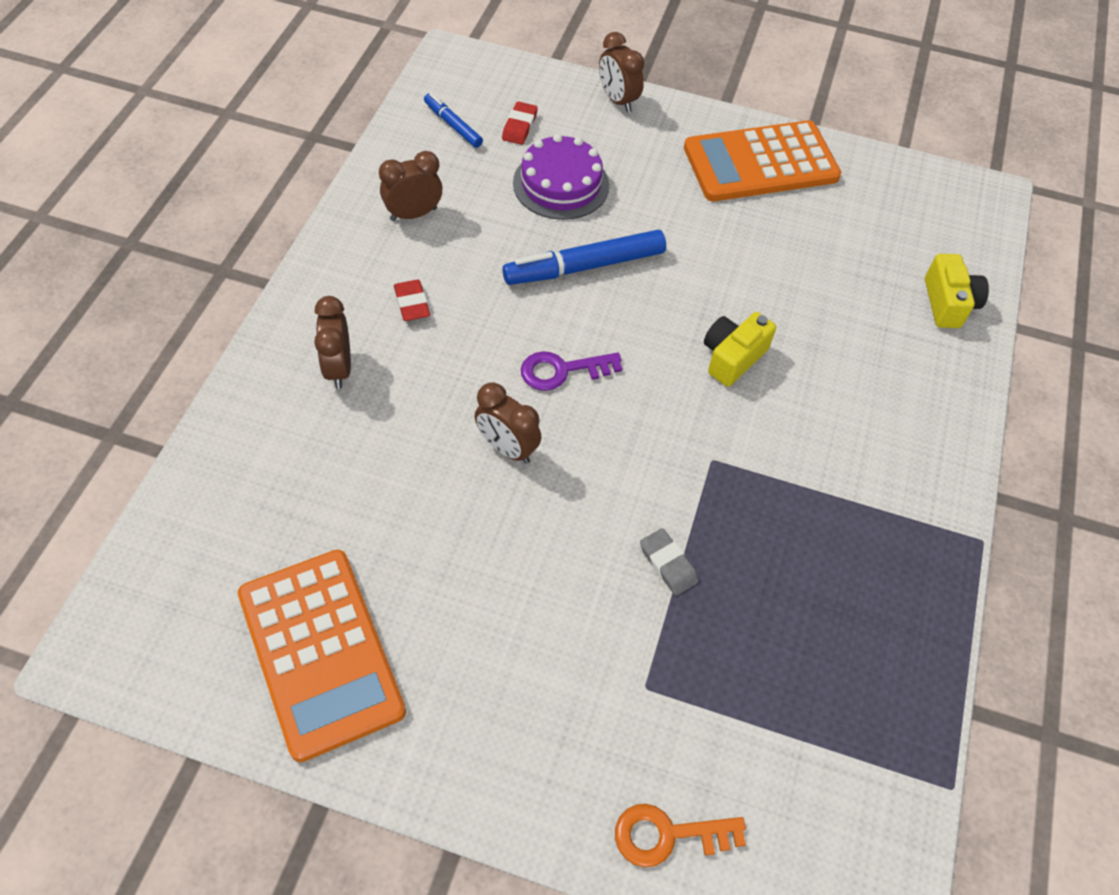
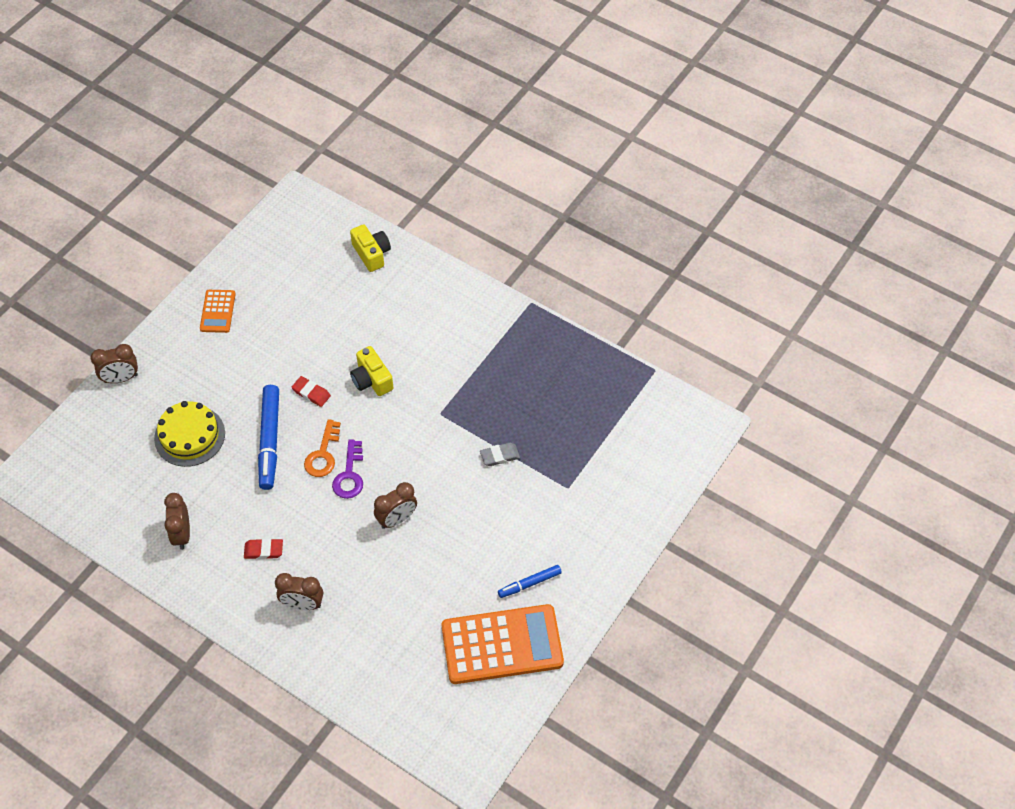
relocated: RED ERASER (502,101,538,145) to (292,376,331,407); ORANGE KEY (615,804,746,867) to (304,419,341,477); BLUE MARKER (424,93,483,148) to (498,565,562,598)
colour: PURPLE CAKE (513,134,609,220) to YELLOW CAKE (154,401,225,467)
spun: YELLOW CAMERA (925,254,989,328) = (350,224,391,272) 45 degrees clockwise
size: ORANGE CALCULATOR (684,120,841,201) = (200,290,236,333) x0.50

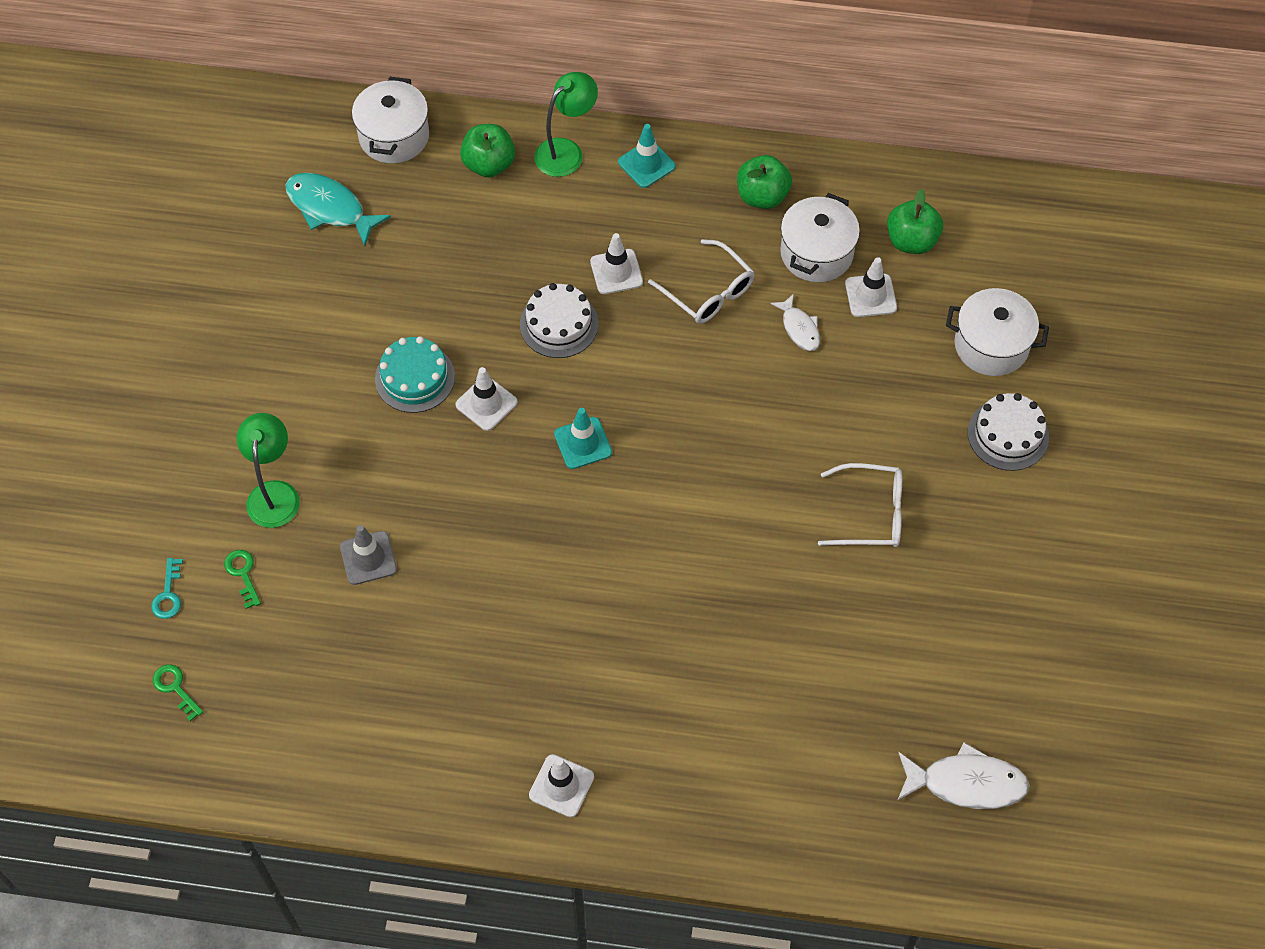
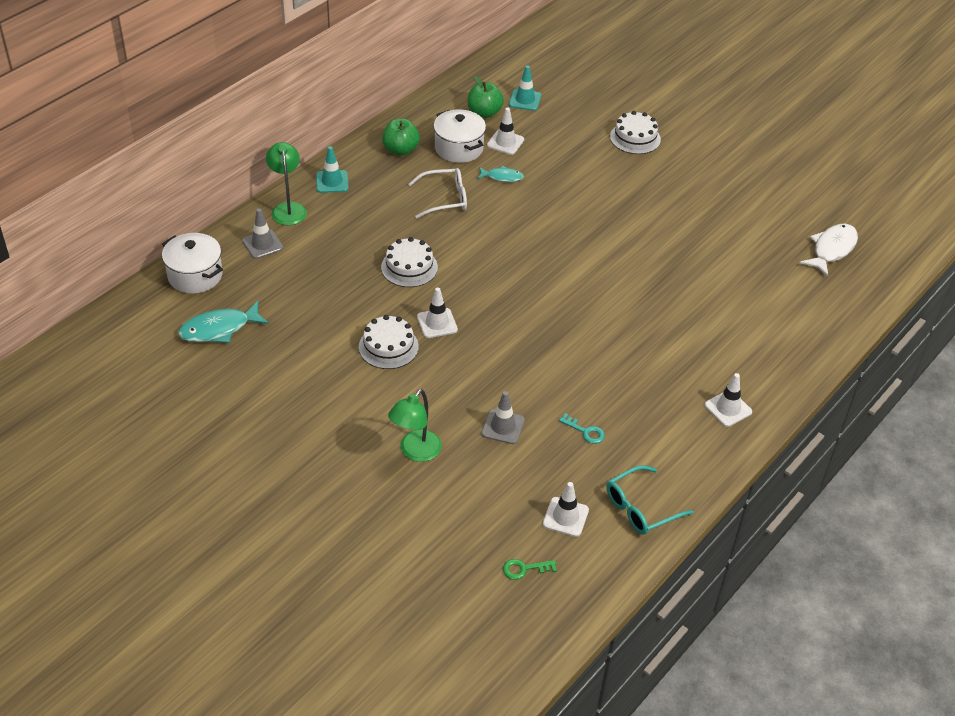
missing: GREEN KEY (224,550,261,609); WHITE GLASSES (818,463,902,547); WHITE POT (946,288,1049,376)
appeared: TURQUOISE GLASSES (606,465,694,535)
relocated: TURQUOISE TRAFFIC CONE (554,408,612,469) to (509,66,541,111); WHITE TRAFFIC CONE (590,233,643,294) to (543,482,589,537); TURQUOISE KEY (151,558,183,619) to (559,413,605,444)
exchanged: GREEN APPLE (460,124,515,177) to GREY TRAFFIC CONE (242,208,283,259)
colour: TURQUOISE CAKE (375,336,455,413) to WHITE CAKE (359,315,419,369); WHITE FISH (770,294,820,351) to TURQUOISE FISH (477,166,524,182)
spun: GREEN LAMP (236,413,300,528) = (388,389,442,462) 90 degrees counterclockwise

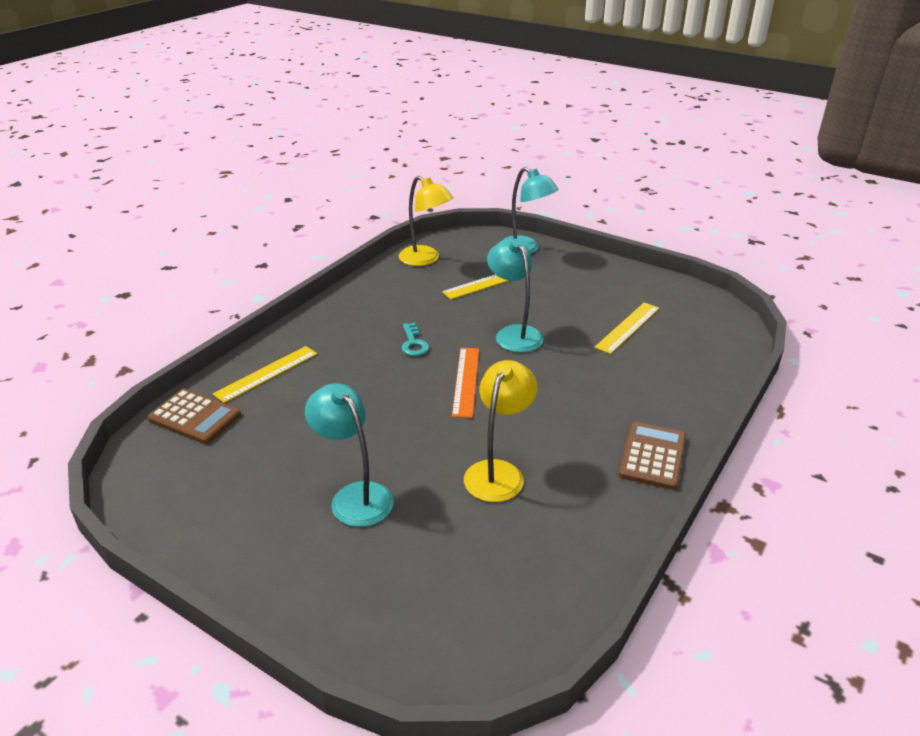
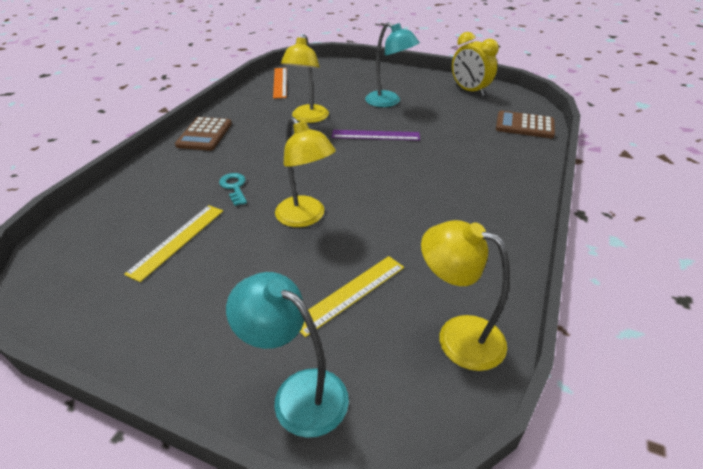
missing: YELLOW RULER (213,346,317,403)
appeared: PURPLE RULER (332,130,420,141); YELLOW CLOCK (452,32,499,96)
relocated: TURQUOISE KEY (401,323,429,356) to (219,173,247,206); ORANGE RULER (452,348,479,418) to (273,68,287,99)
colour: TURQUOISE LAMP (487,239,544,353) to YELLOW LAMP (275,117,336,227)

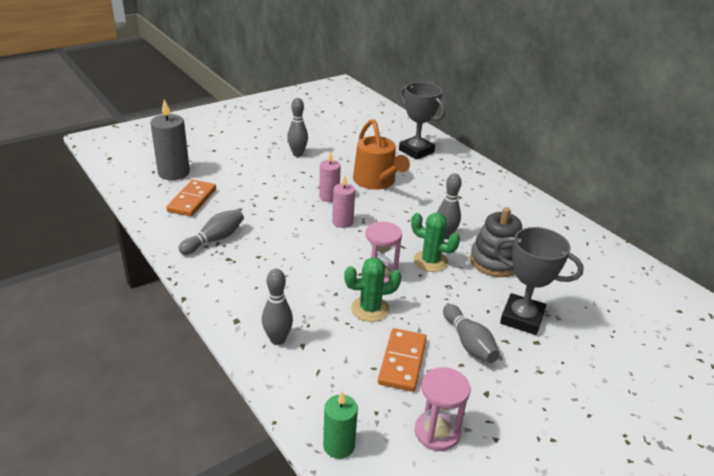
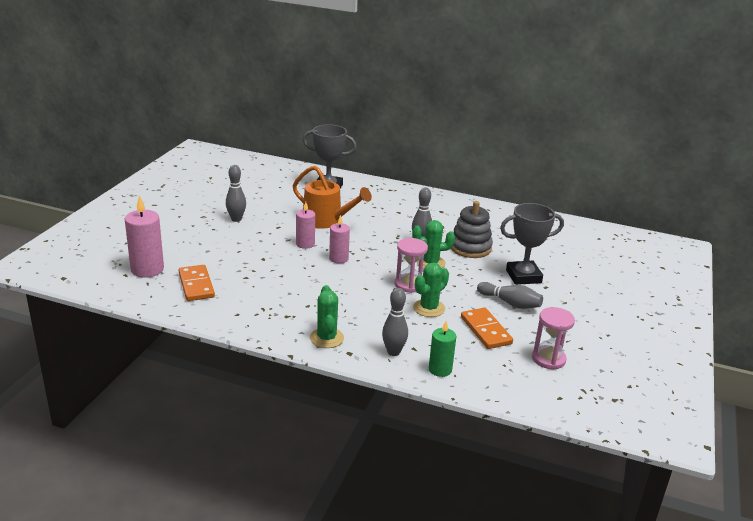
missing: GREY BOWLING PIN (178,209,244,255)
appeared: GREEN CACTUS (310,285,344,348)
relocated: GREEN CANDLE (323,391,358,459) to (429,321,456,377)
colour: GREY CANDLE (151,99,190,180) to PINK CANDLE (125,195,164,278)

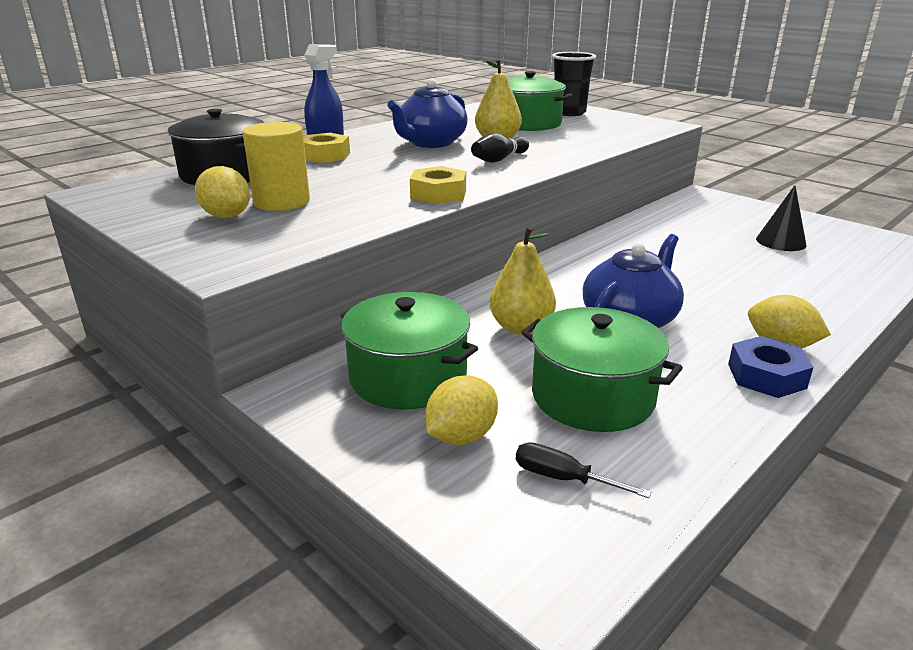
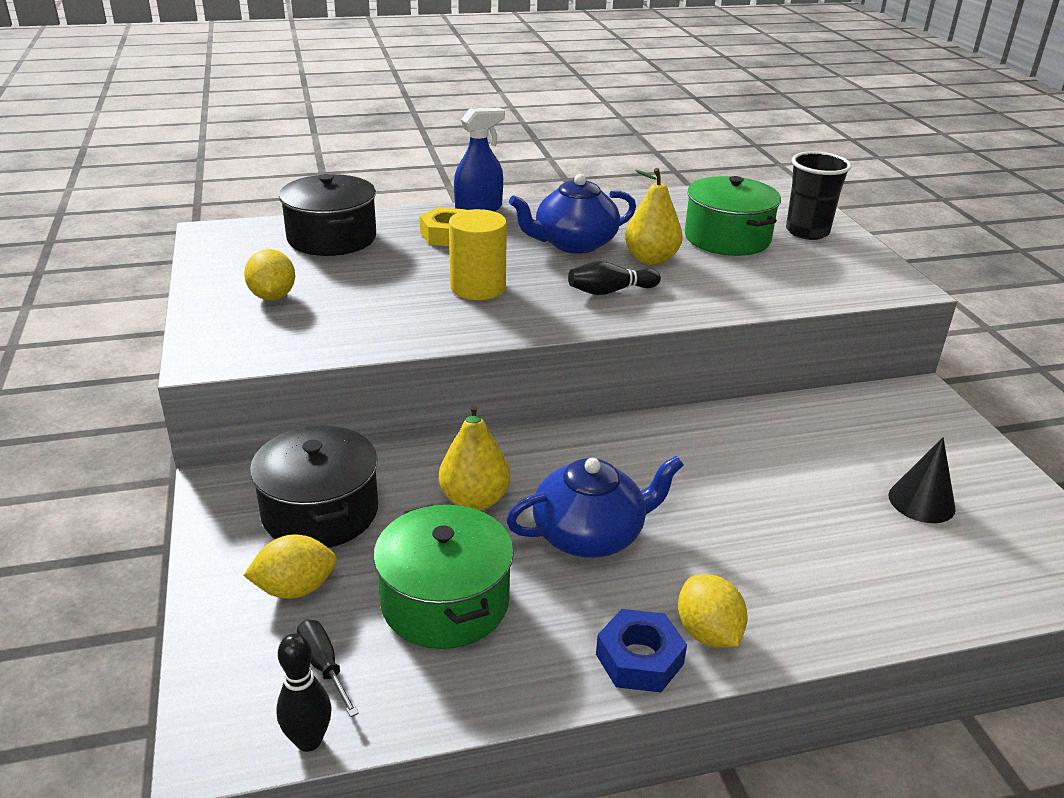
missing: YELLOW NUT (410,166,466,204)
appeared: BLACK BOWLING PIN (276,633,332,752)
relocated: YELLOW CYLINDER (243,122,310,211) to (449,209,507,300)
colour: GREEN POT (340,292,478,409) to BLACK POT (250,426,378,548)

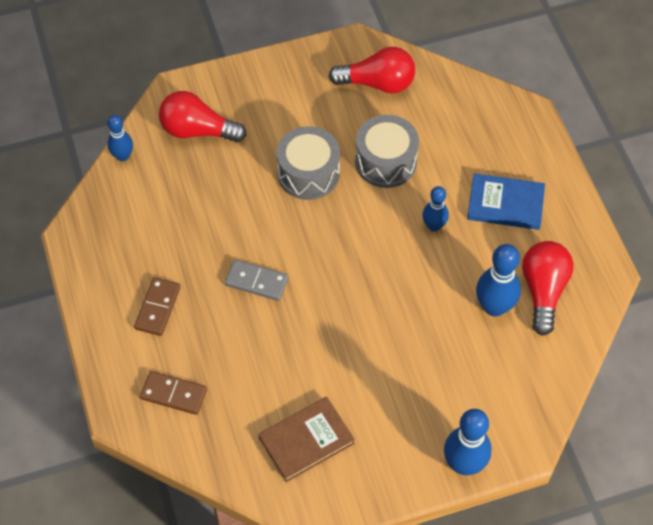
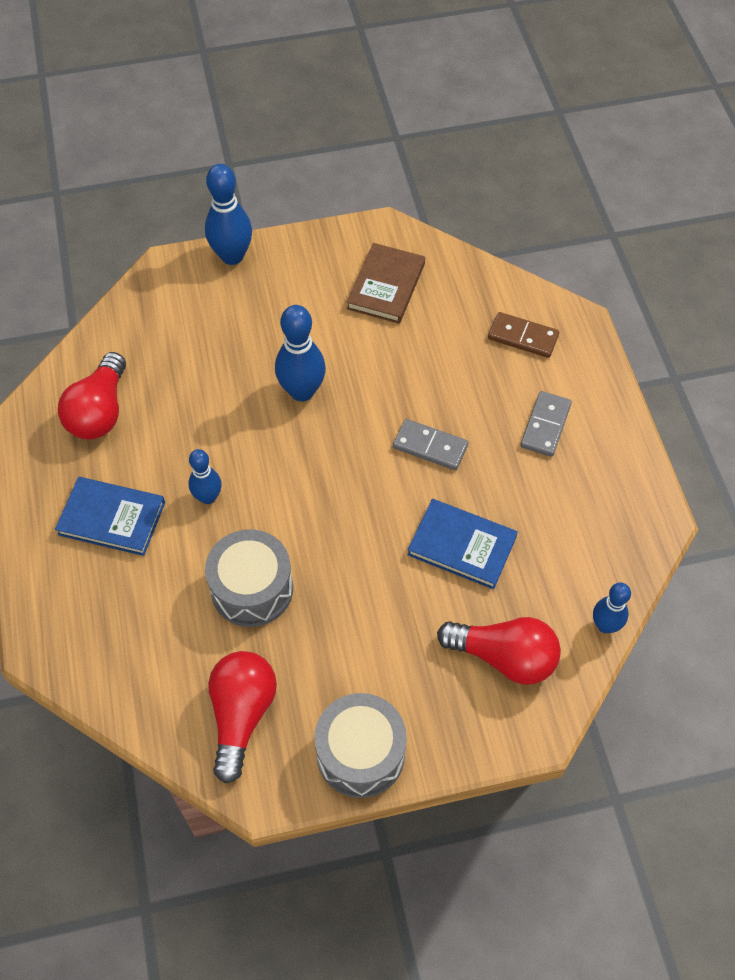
appeared: BLUE BOOK (407,499,518,589)
relocated: BLUE BOWLING PIN (476,244,521,316) to (275,305,326,402); GREY DRUM (277,126,340,200) to (314,693,407,798)
colour: BROWN DOMINO (134,277,181,336) to GREY DOMINO (520,391,572,457)
spun: RED LIGHT BULB (329,47,415,94) = (208,651,277,784) 90 degrees clockwise; BROWN BOOK (258,397,355,482) = (346,243,425,324) 45 degrees counterclockwise

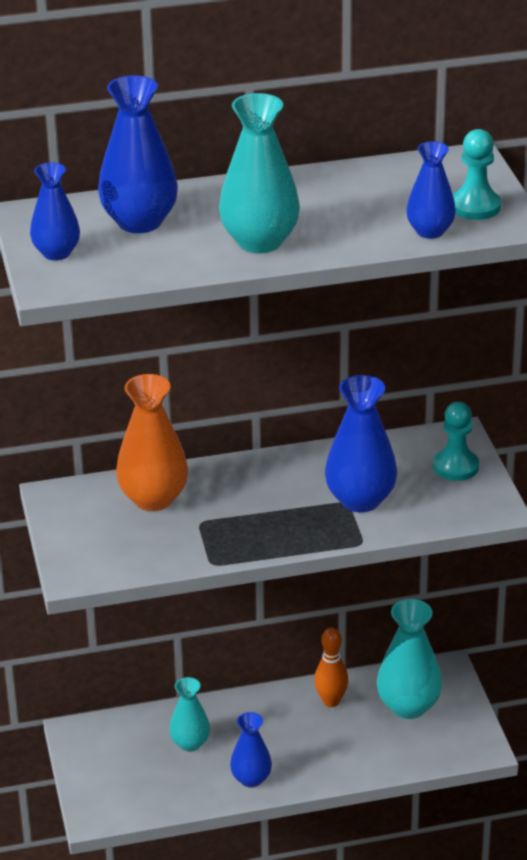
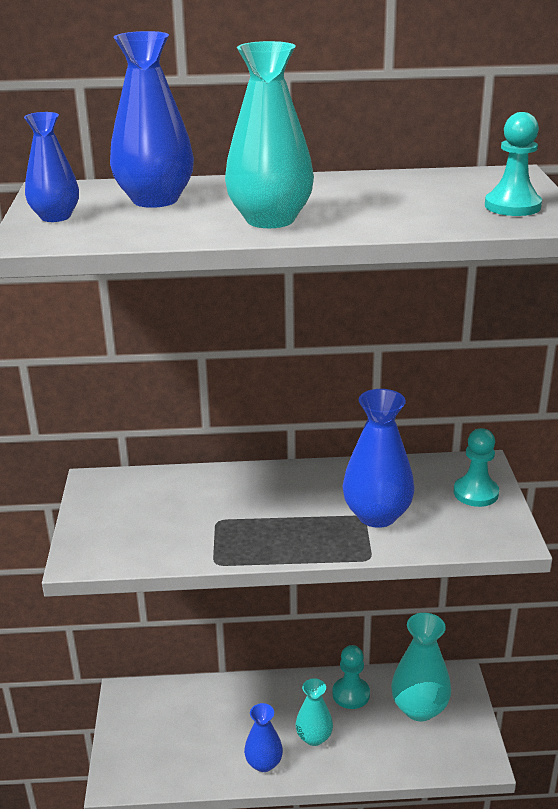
missing: ORANGE VASE (116,374,188,511); BLUE VASE (406,142,456,239)
relocated: TURQUOISE VASE (169,677,210,751) to (296,678,333,746)
exchanged: ORANGE BOWLING PIN (314,627,348,707) to TURQUOISE PAWN (332,645,370,709)

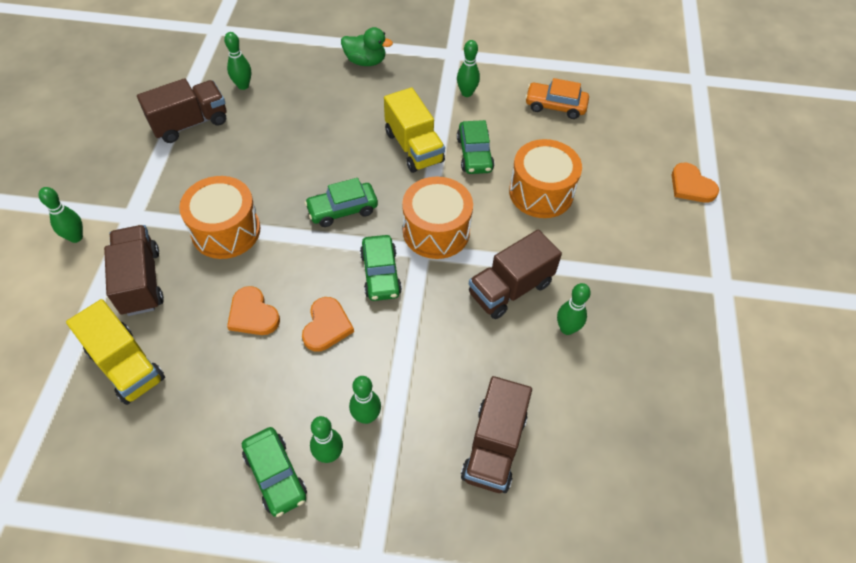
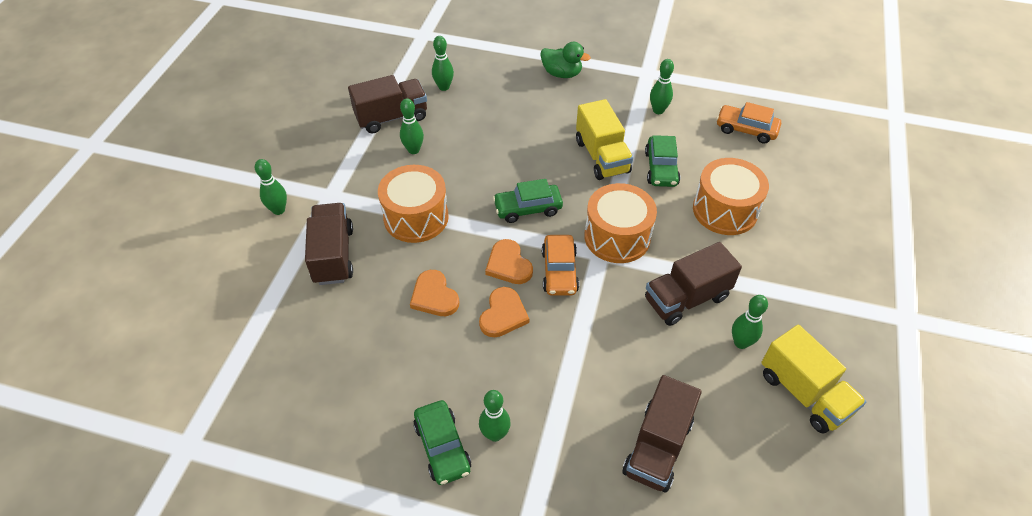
relocated: GREEN BOWLING PIN (349,376,381,424) to (400,98,424,154); ORANGE HEART (672,163,719,203) to (485,239,533,284); YELLOW TRUCK (66,299,165,405) to (761,325,866,433)
colour: GREEN CAR (360,235,402,301) to ORANGE CAR (542,235,579,296)

